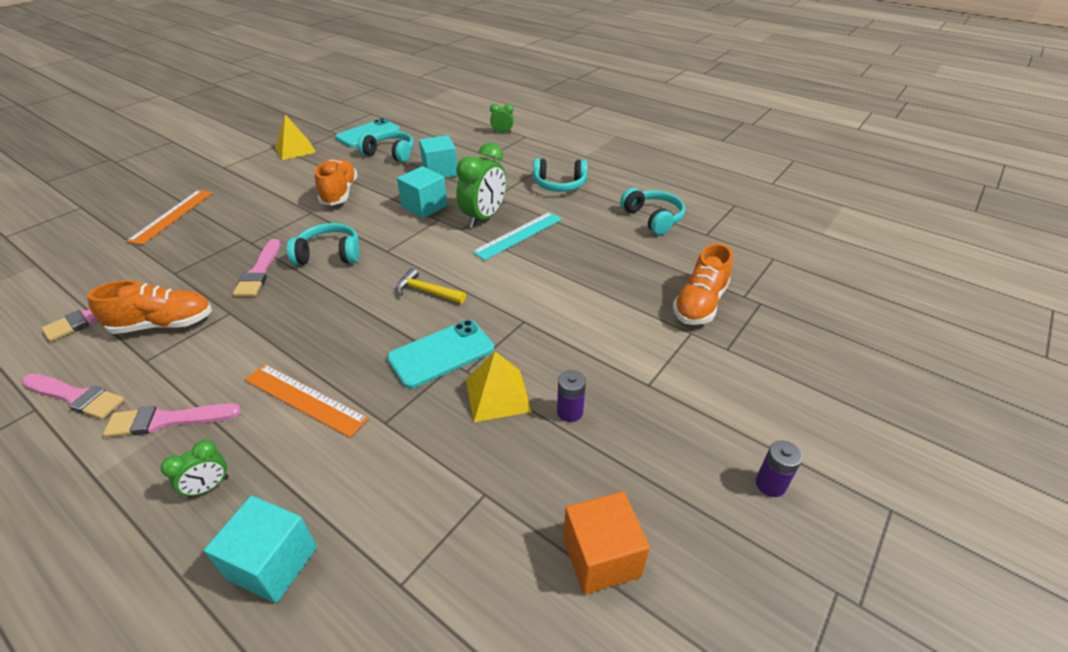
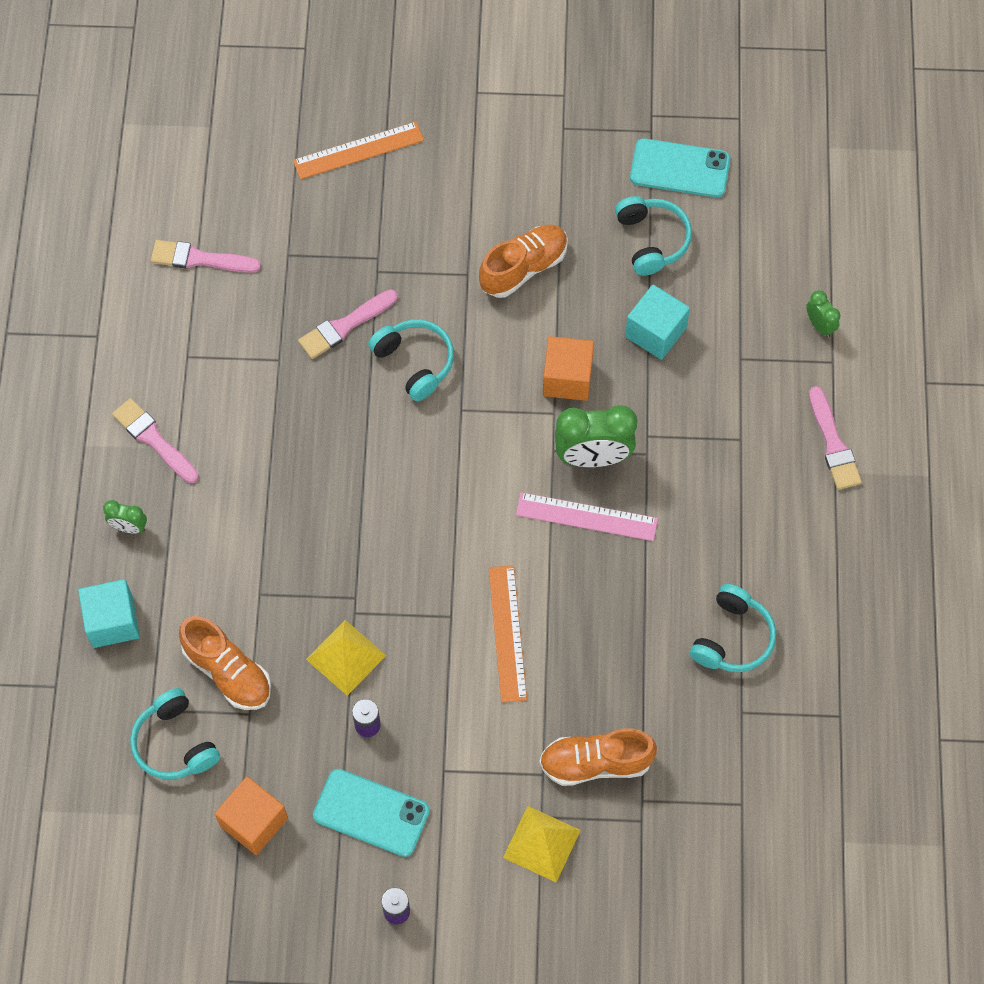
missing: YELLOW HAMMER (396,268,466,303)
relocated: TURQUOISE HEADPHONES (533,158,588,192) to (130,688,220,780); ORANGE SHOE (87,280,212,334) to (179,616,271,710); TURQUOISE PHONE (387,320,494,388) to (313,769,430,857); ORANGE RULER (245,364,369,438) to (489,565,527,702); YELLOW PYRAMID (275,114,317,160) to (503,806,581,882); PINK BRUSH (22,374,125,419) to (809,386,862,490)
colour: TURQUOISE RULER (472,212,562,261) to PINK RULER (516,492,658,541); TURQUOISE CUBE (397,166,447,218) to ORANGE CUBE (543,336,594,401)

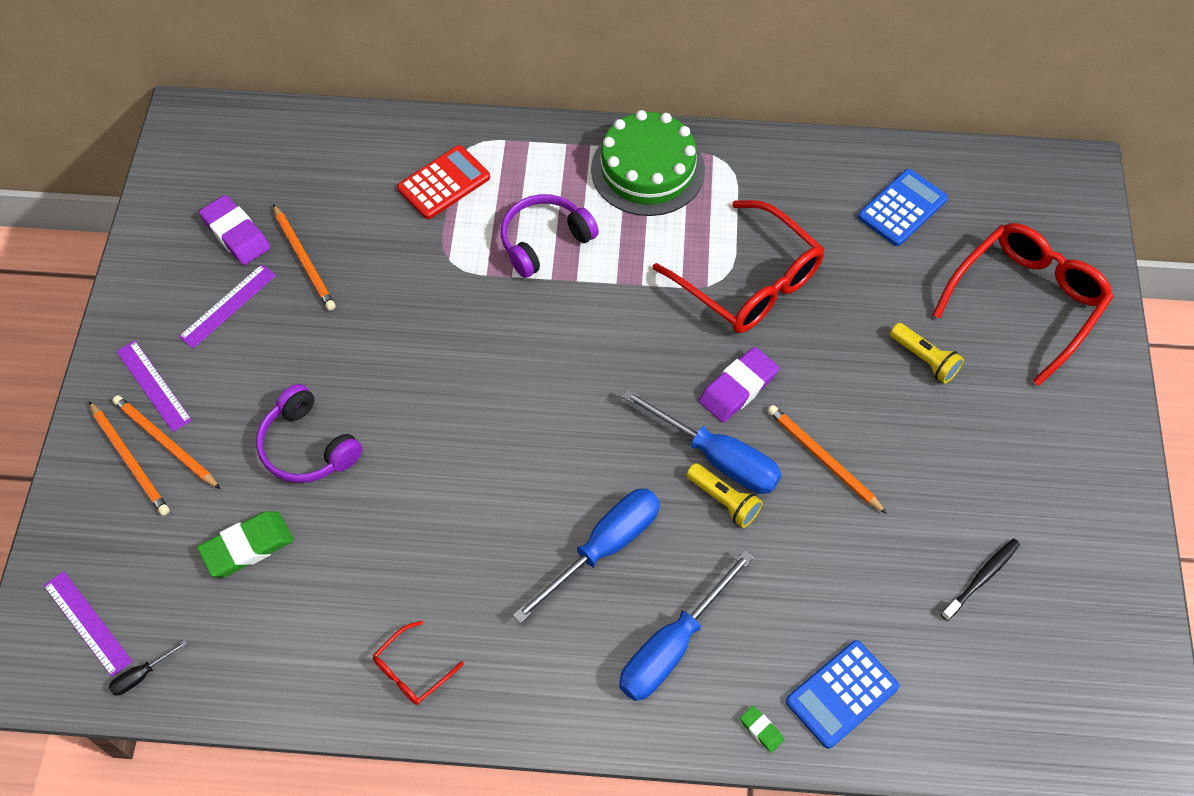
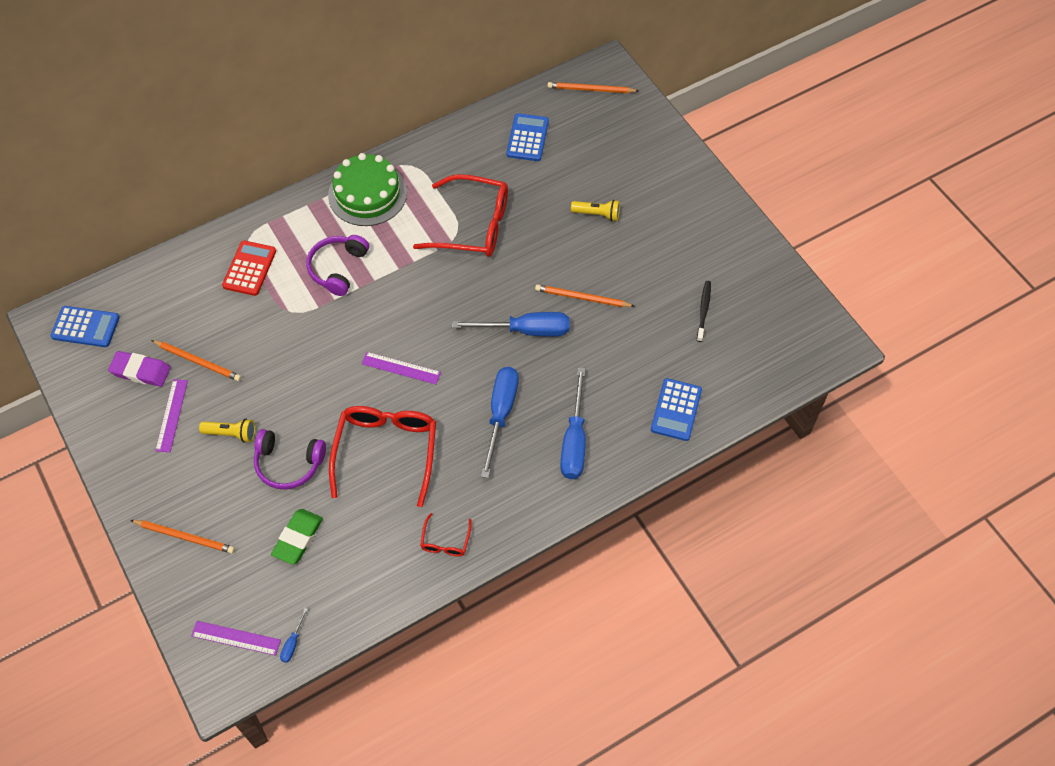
missing: PURPLE ERASER (699,347,779,423); GREEN ERASER (740,706,784,753)
appeared: BLUE CALCULATOR (50,306,120,347)
relocated: YELLOW FLASHLIGHT (686,463,763,528) to (199,419,255,443); RED GLASSES (933,223,1113,386) to (329,406,436,507); PURPLE RULER (116,341,192,432) to (362,352,441,384); ORANGE PENCIL (112,395,221,489) to (547,82,638,93)
colour: BLACK SCREWDRIVER (109,640,188,696) to BLUE SCREWDRIVER (280,608,308,663)

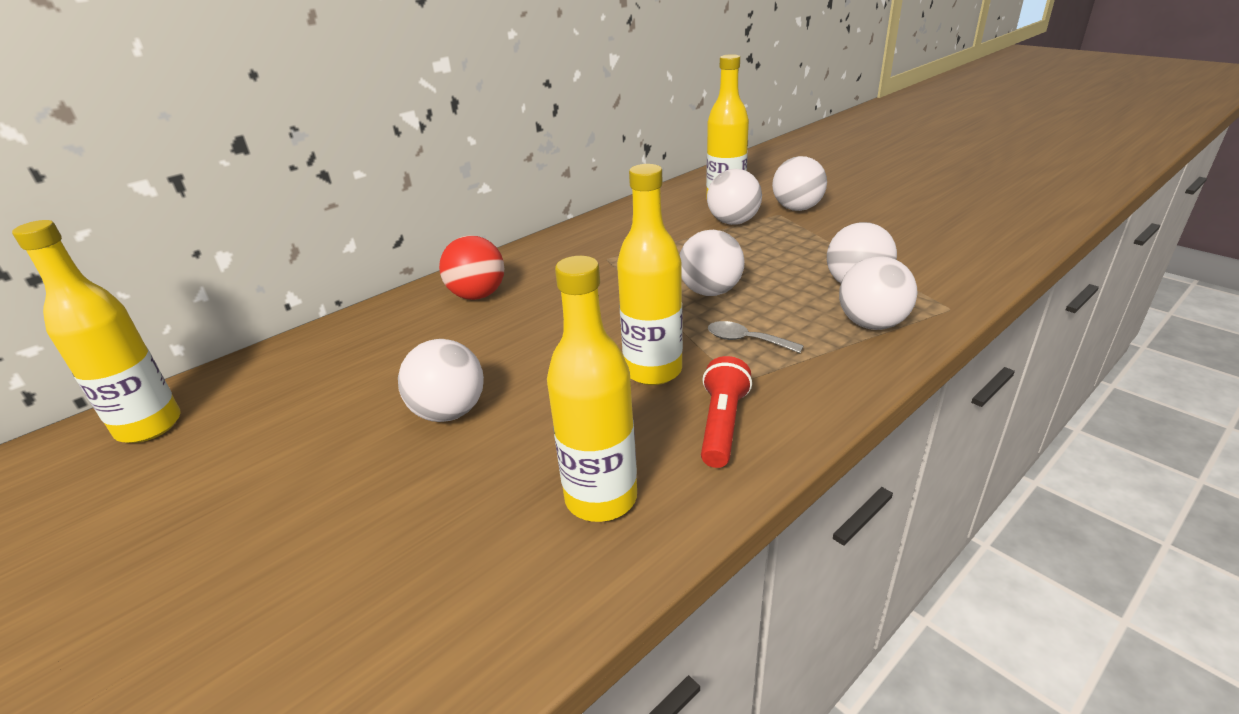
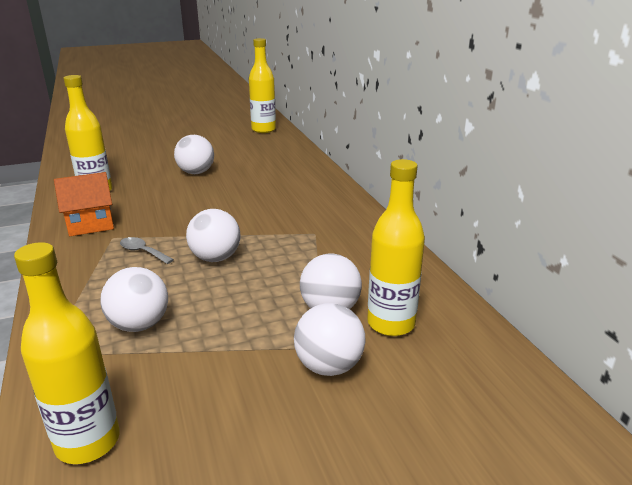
missing: RED BALL (439,235,504,300); WHITE BALL (839,256,918,330)
relocated: YELLOW BOTTLE (617,164,683,385) to (14,242,120,464)
exchanged: RED FLASHLIGHT (701,356,752,468) to ORANGE HOUSE (54,172,114,236)
spun: GREY SPOON (708,321,804,353) = (120,237,174,264) 105 degrees counterclockwise

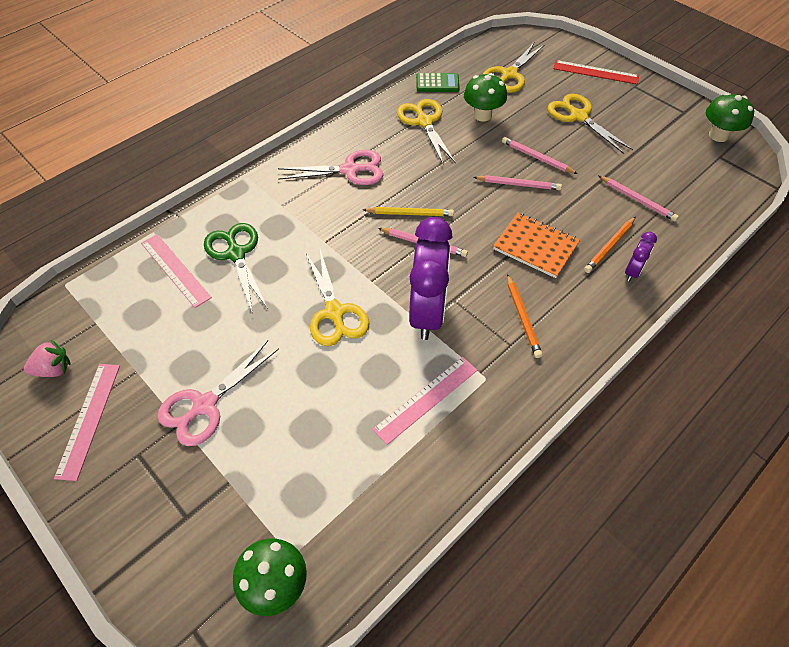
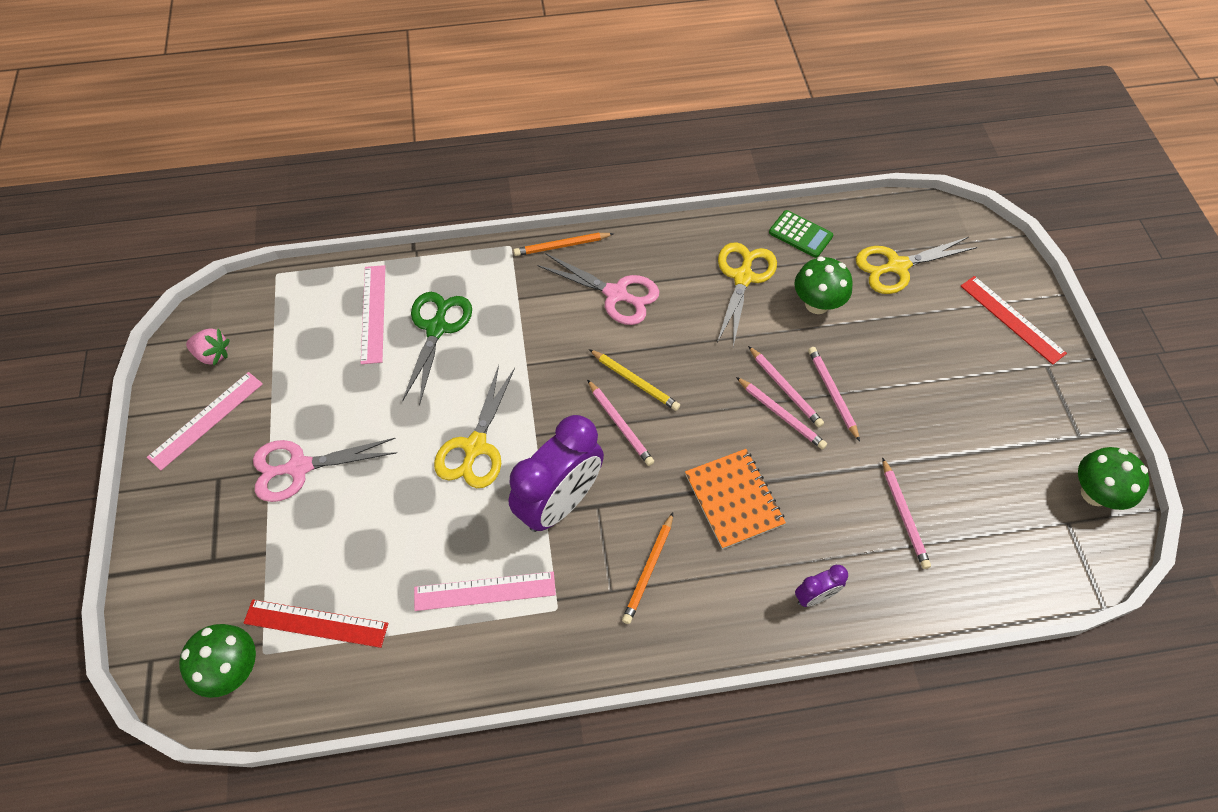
missing: YELLOW SCISSORS (548,94,633,154)
appeared: RED RULER (243,599,388,648); PINK PENCIL (748,346,824,427)
relocated: ORANGE PENCIL (584,217,636,273) to (514,233,614,256)

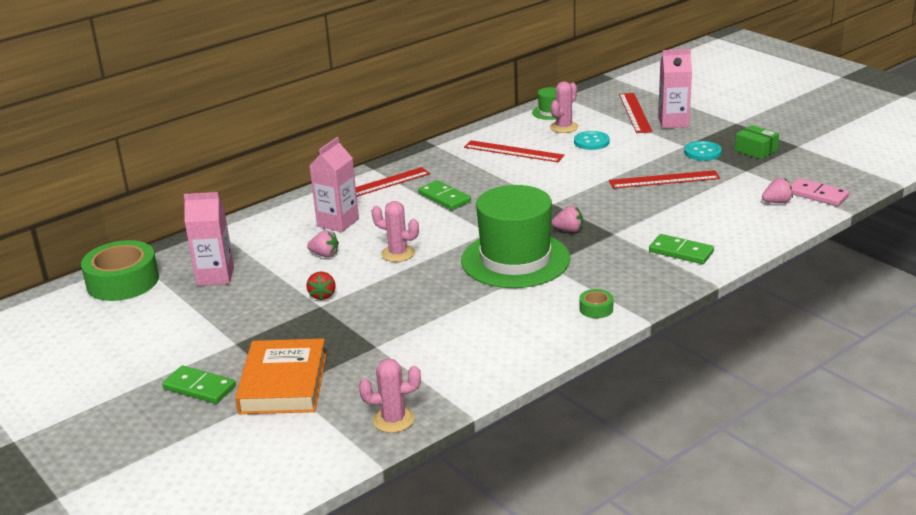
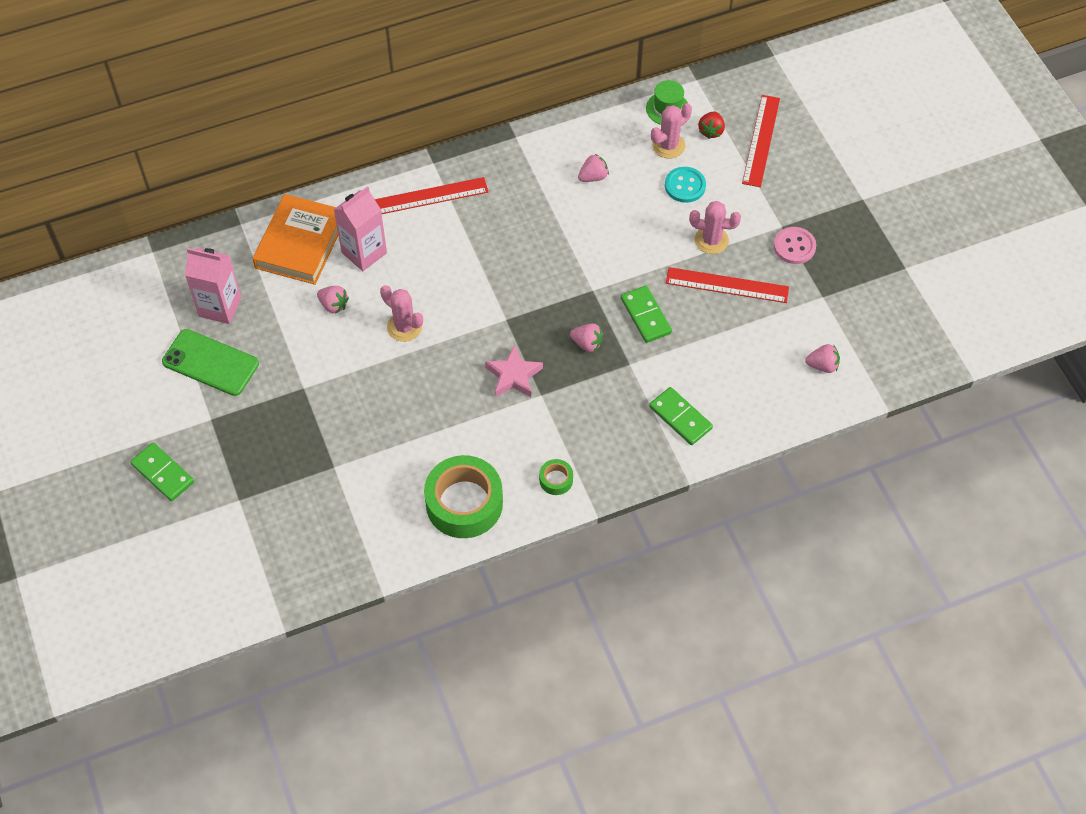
missing: PINK CARTON (658,49,692,129); GREEN BOX (735,125,779,159); PINK DOMINO (791,178,849,206)
appeared: GREEN PHONE (162,329,259,396)
relocated: ORANGE BOOK (235,338,327,414) to (252,194,338,285); GREEN TAPE (81,240,159,301) to (424,455,503,538); GREEN DOMINO (418,180,471,210) to (621,286,672,343); PINK CACTUS (359,359,421,433) to (689,201,741,254); RED STRAWBERRY (306,271,336,301) to (698,111,725,139)
exchanged: GREEN HAT (461,185,570,288) to PINK STAR (485,344,543,397); RED RULER (464,140,564,162) to PINK STRAWBERRY (578,154,609,182)
colour: TURQUOISE BUTTON (684,141,722,161) to PINK BUTTON (774,227,816,264)

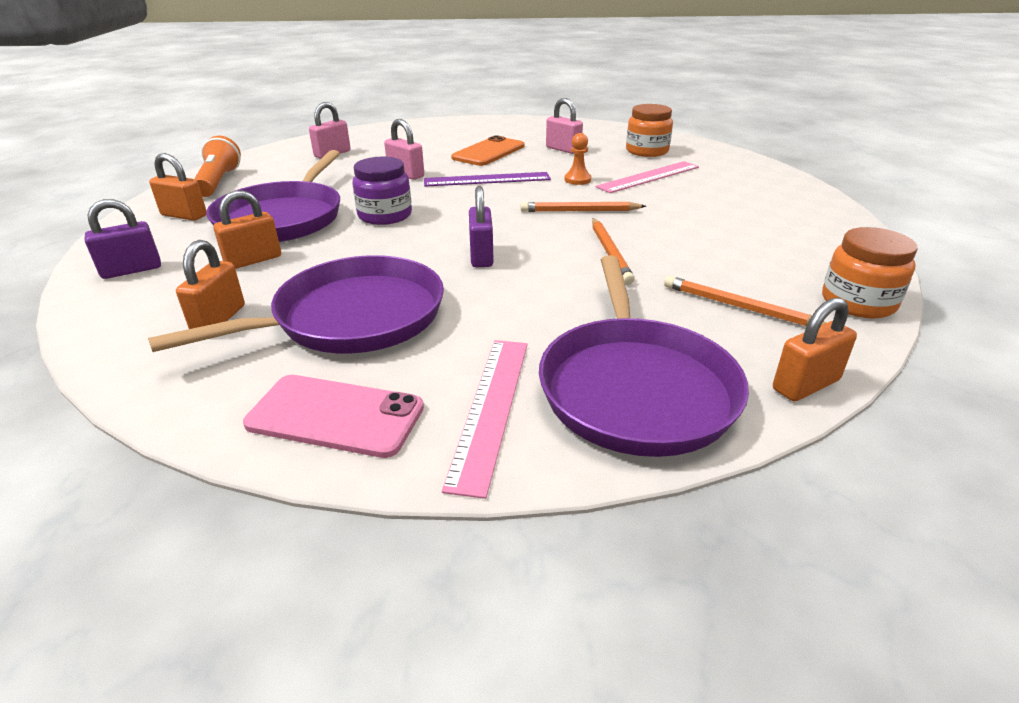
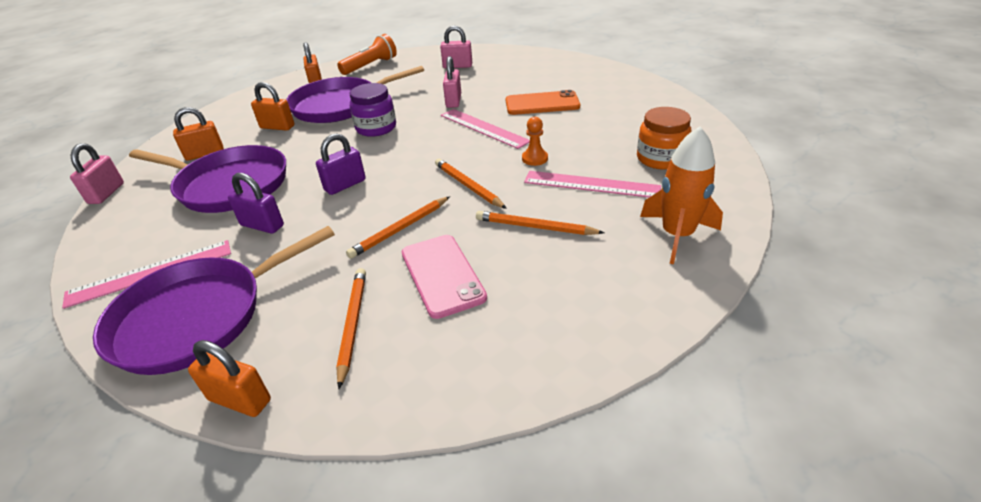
missing: ORANGE JAR (822,227,918,318)
appeared: ORANGE PENCIL (476,211,604,235); ORANGE ROCKET (640,127,723,264)
relocated: PINK PADLOCK (546,98,583,154) to (70,143,124,204); PURPLE PADLOCK (85,199,161,279) to (228,173,284,234); PINK PHONE (243,375,424,458) to (402,235,487,319)
colour: PURPLE RULER (424,172,551,187) to PINK RULER (441,109,530,149)

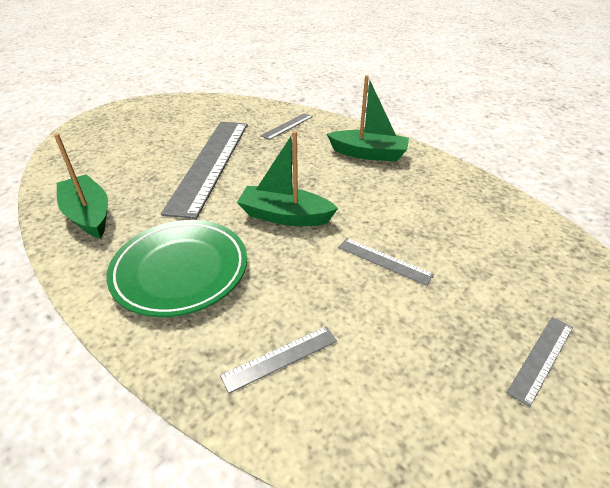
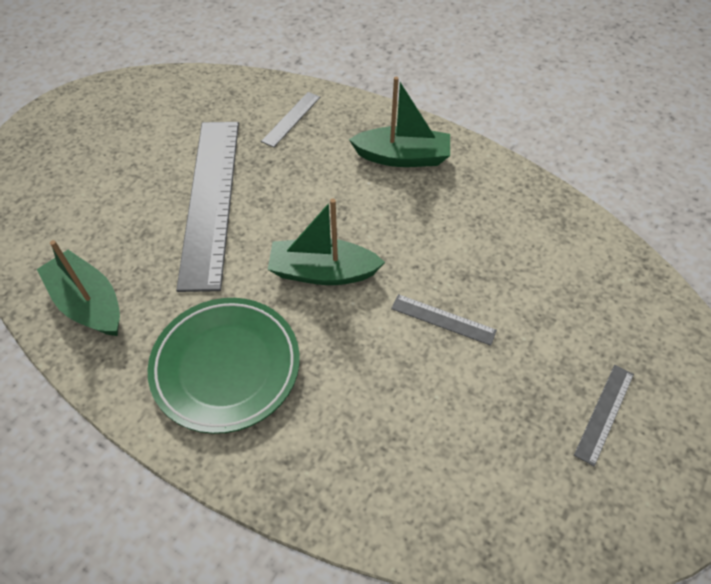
missing: GREY RULER (220,326,337,394)

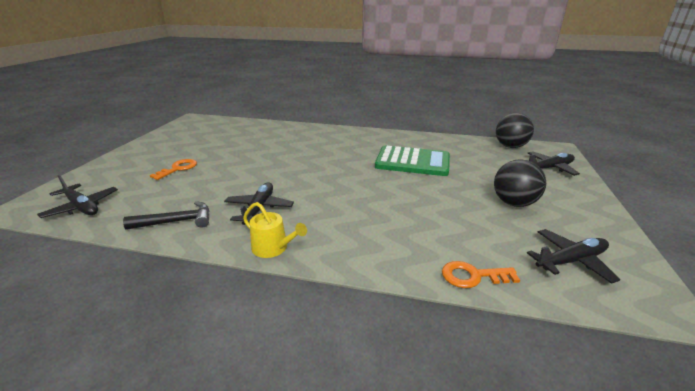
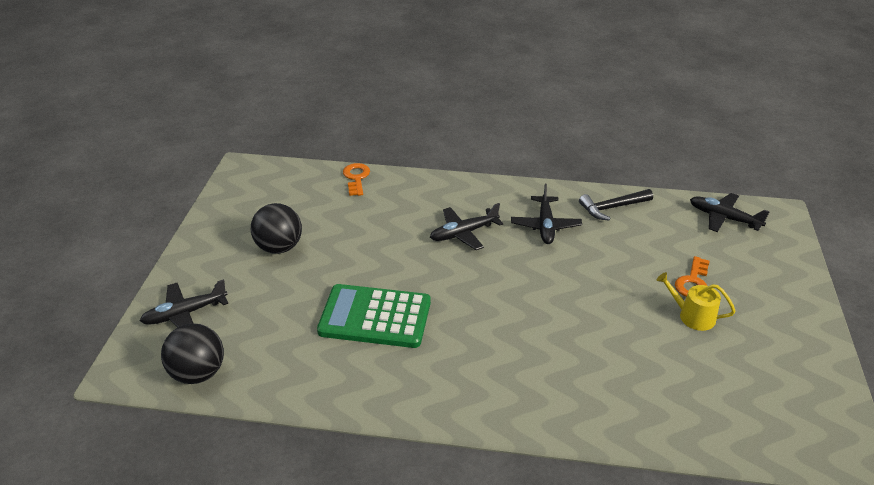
relocated: BLACK PLANE (527,229,620,284) to (430,203,503,250); YELLOW WATERING CAN (243,202,307,258) to (657,272,736,331)
spun: ORANGE KEY (442,261,520,288) = (343,163,370,196) 90 degrees counterclockwise

